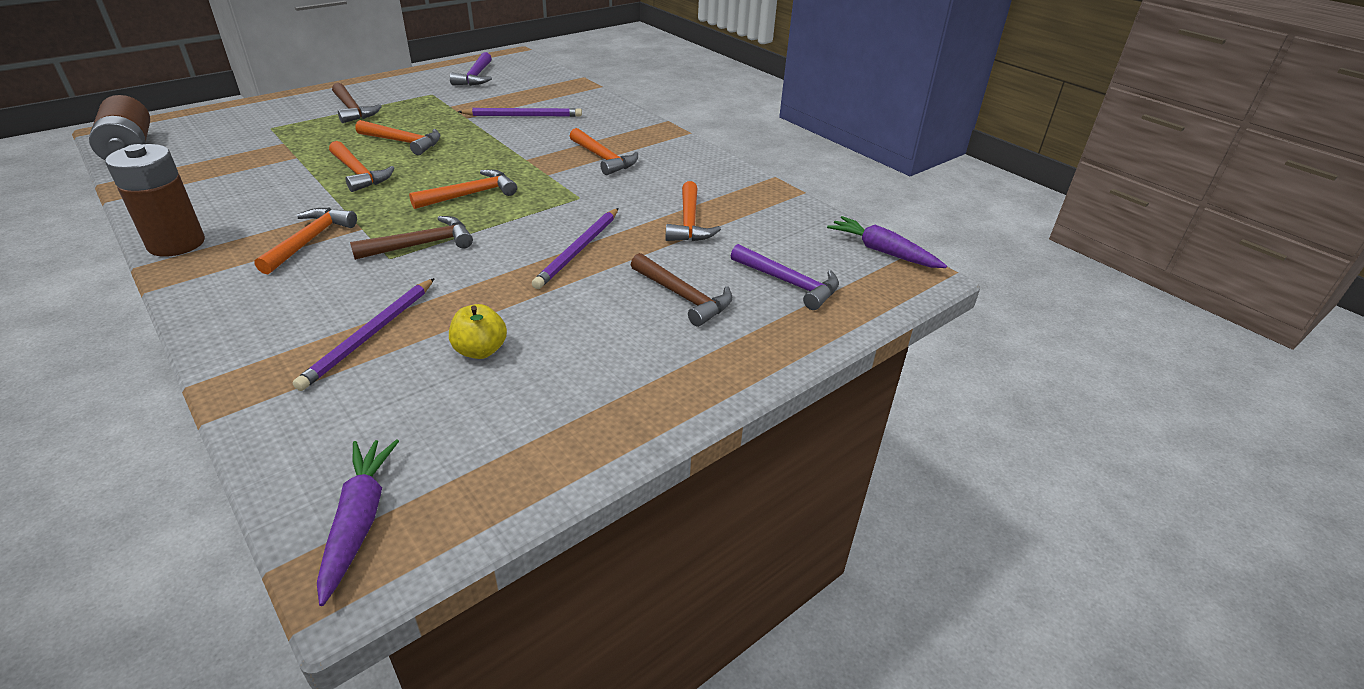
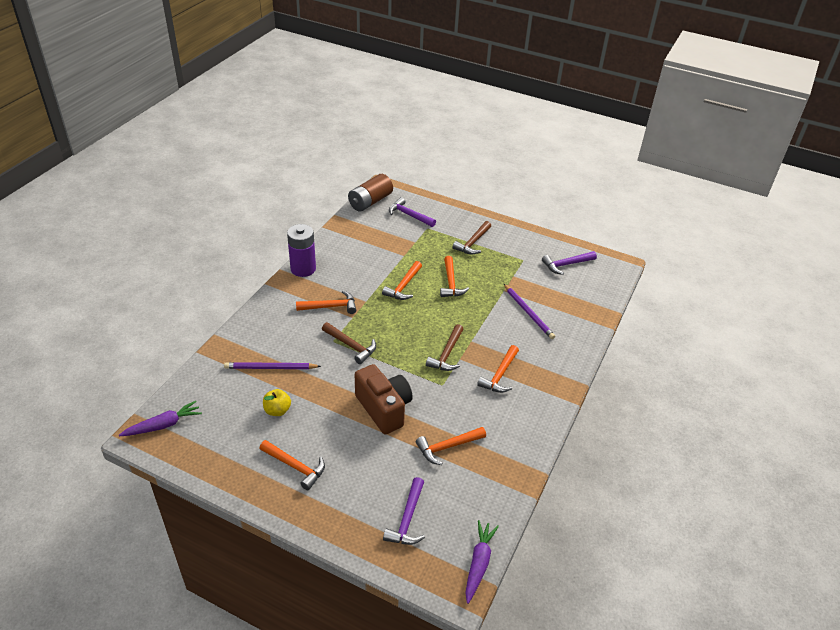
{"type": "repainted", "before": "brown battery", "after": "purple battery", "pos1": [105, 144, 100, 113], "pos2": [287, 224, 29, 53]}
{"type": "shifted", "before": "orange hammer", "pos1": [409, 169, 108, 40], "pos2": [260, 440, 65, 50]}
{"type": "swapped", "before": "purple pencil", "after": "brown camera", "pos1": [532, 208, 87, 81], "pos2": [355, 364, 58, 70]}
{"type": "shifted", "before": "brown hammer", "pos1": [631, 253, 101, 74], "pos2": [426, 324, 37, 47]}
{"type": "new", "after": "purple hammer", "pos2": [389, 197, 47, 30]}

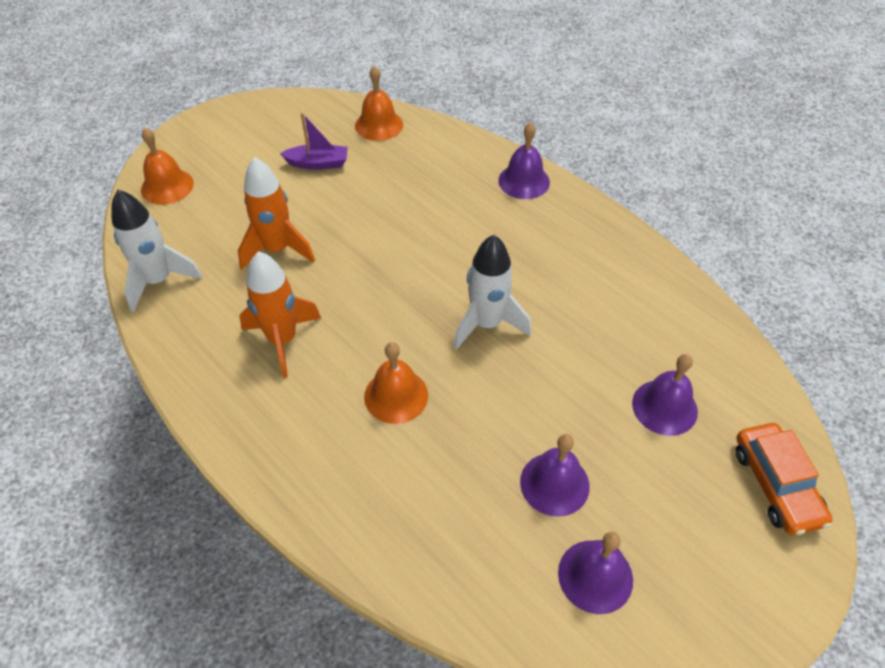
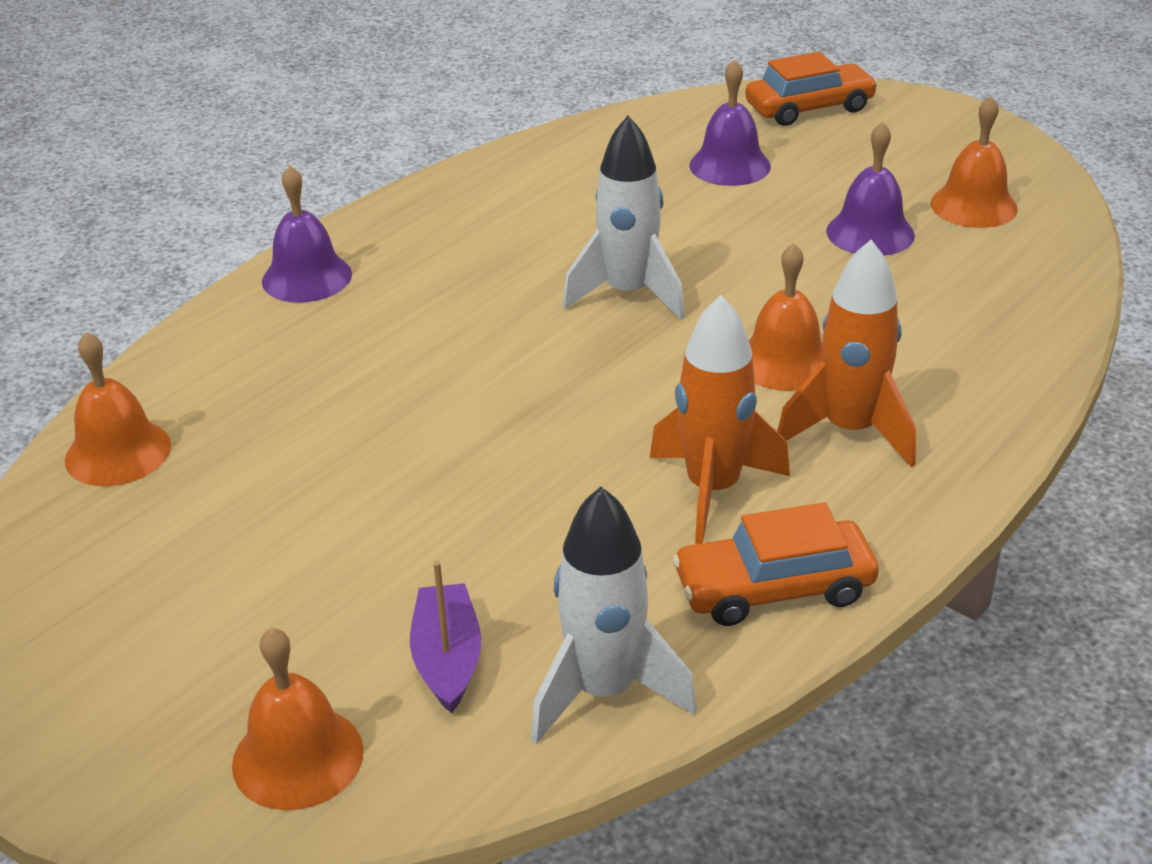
{"type": "shifted", "before": "purple boat", "pos1": [280, 113, 68, 57], "pos2": [410, 561, 72, 152]}
{"type": "shifted", "before": "orange rocket", "pos1": [238, 157, 77, 113], "pos2": [777, 240, 139, 228]}
{"type": "repainted", "before": "purple bell", "after": "orange bell", "pos1": [558, 532, 75, 82], "pos2": [930, 96, 88, 132]}
{"type": "new", "after": "orange car", "pos2": [672, 502, 207, 124]}

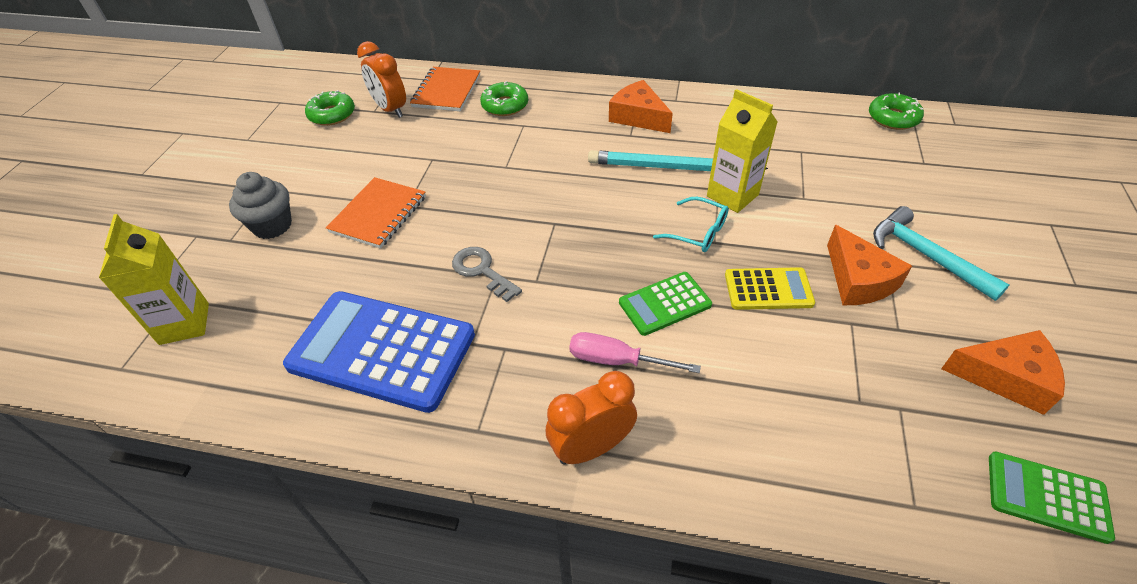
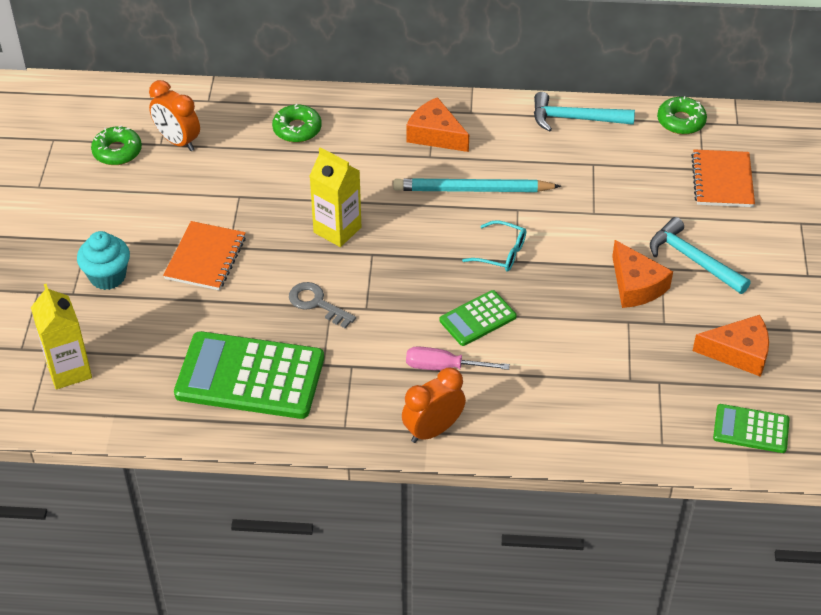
{"type": "shifted", "before": "orange notebook", "pos1": [410, 67, 70, 44], "pos2": [691, 149, 64, 58]}
{"type": "shifted", "before": "yellow carton", "pos1": [707, 89, 71, 124], "pos2": [310, 147, 51, 100]}
{"type": "repainted", "before": "grey cupcake", "after": "turquoise cupcake", "pos1": [229, 172, 63, 67], "pos2": [77, 231, 53, 59]}
{"type": "gone", "before": "yellow calculator", "pos1": [725, 267, 90, 43]}
{"type": "repainted", "before": "blue calculator", "after": "green calculator", "pos1": [283, 291, 192, 122], "pos2": [174, 331, 150, 88]}
{"type": "new", "after": "turquoise hammer", "pos2": [534, 92, 101, 40]}

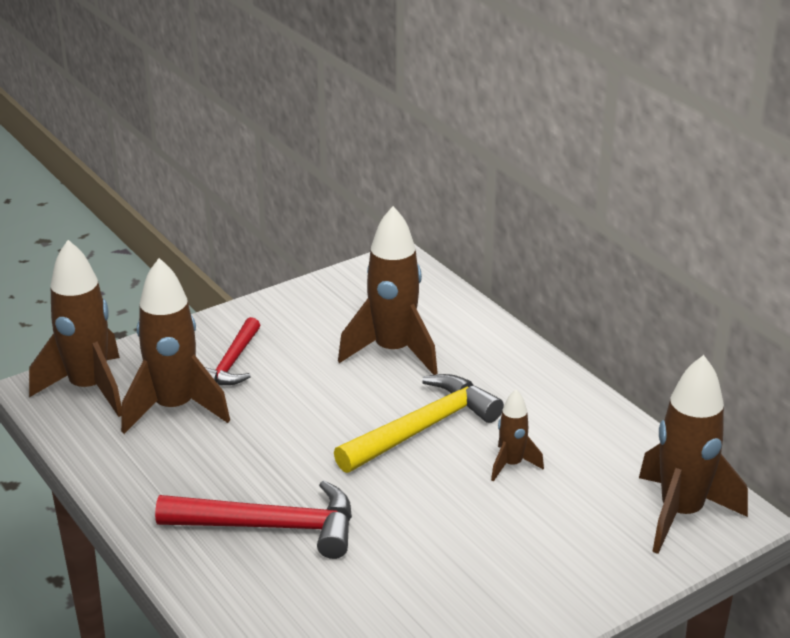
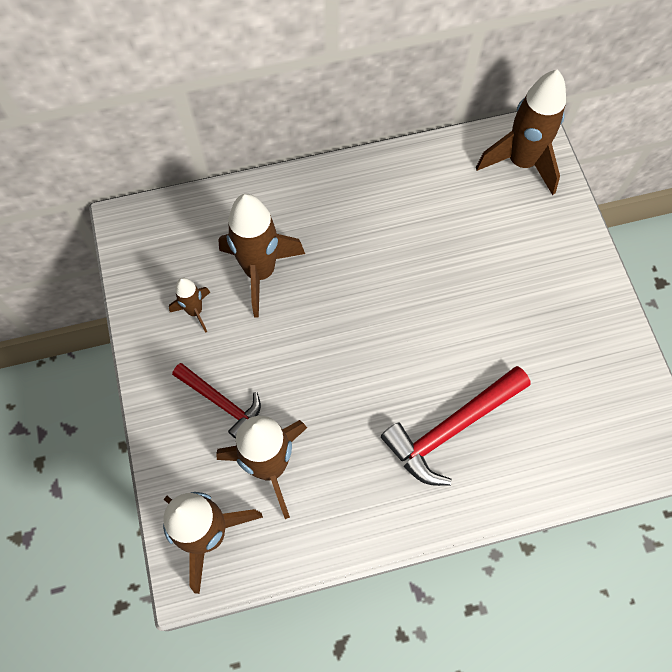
{"type": "gone", "before": "yellow hammer", "pos1": [334, 374, 170, 99]}
{"type": "shifted", "before": "brown rocket", "pos1": [491, 389, 53, 92], "pos2": [169, 278, 41, 55]}
{"type": "rotated", "before": "red hammer", "pos1": [155, 480, 197, 79], "pos2": [381, 366, 150, 120], "turn": -150}

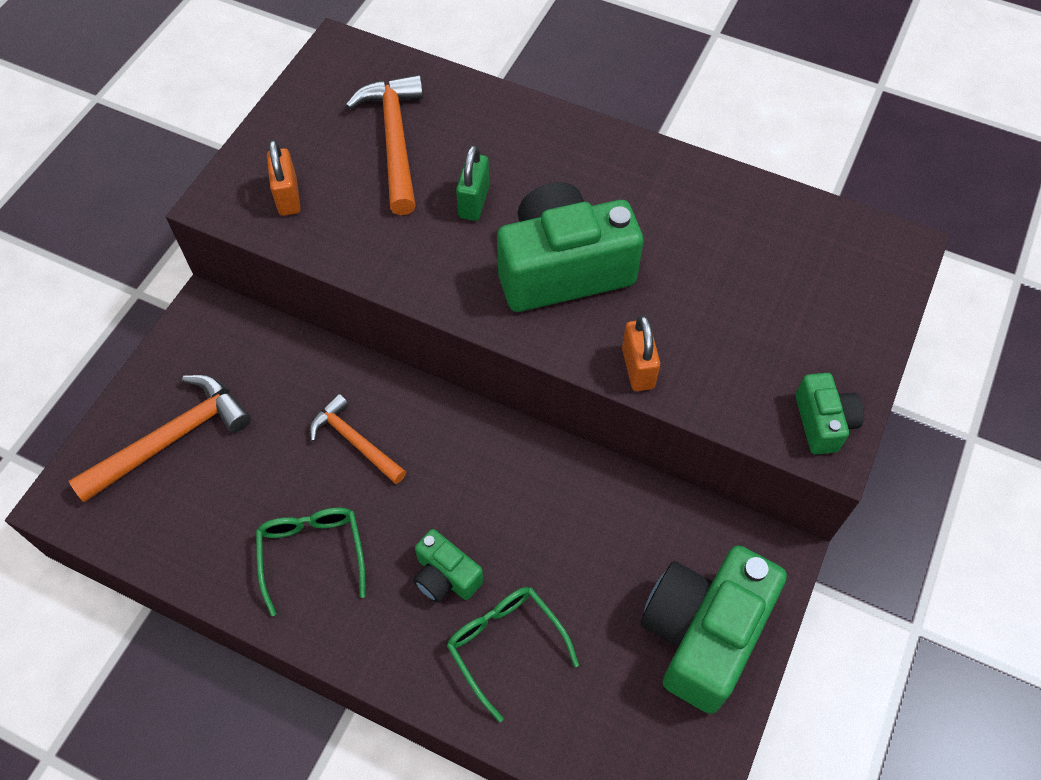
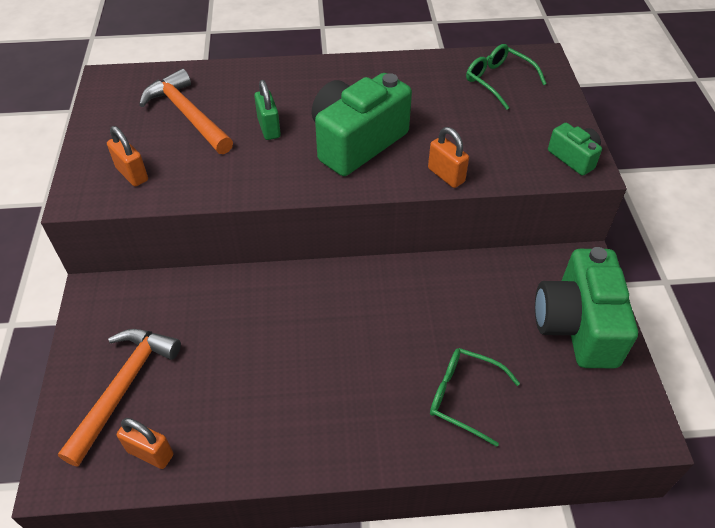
{"type": "gone", "before": "orange hammer", "pos1": [309, 394, 97, 90]}
{"type": "shifted", "before": "green glasses", "pos1": [256, 508, 110, 108], "pos2": [466, 44, 81, 66]}
{"type": "gone", "before": "green camera", "pos1": [413, 529, 71, 74]}
{"type": "new", "after": "orange padlock", "pos2": [117, 418, 56, 51]}

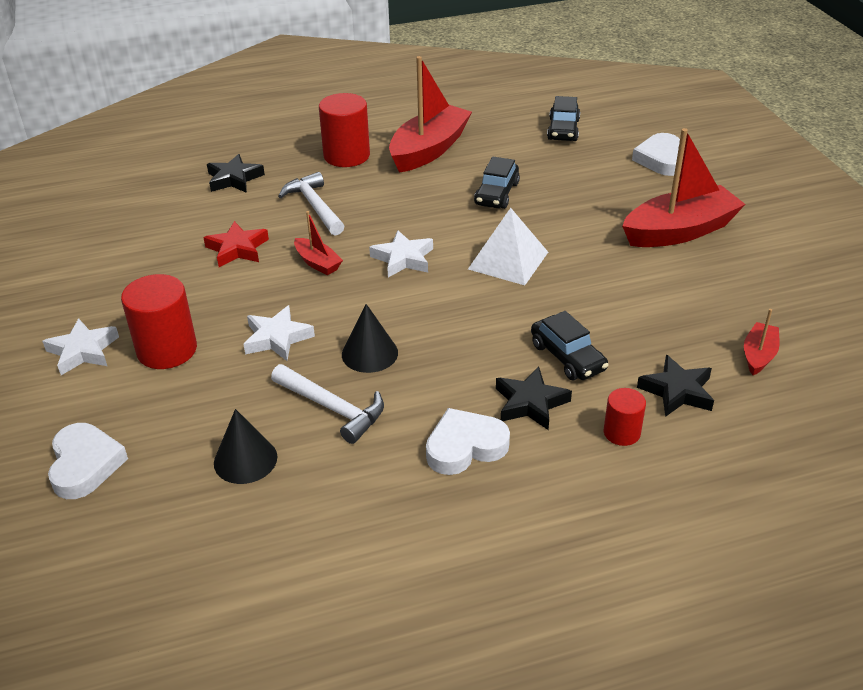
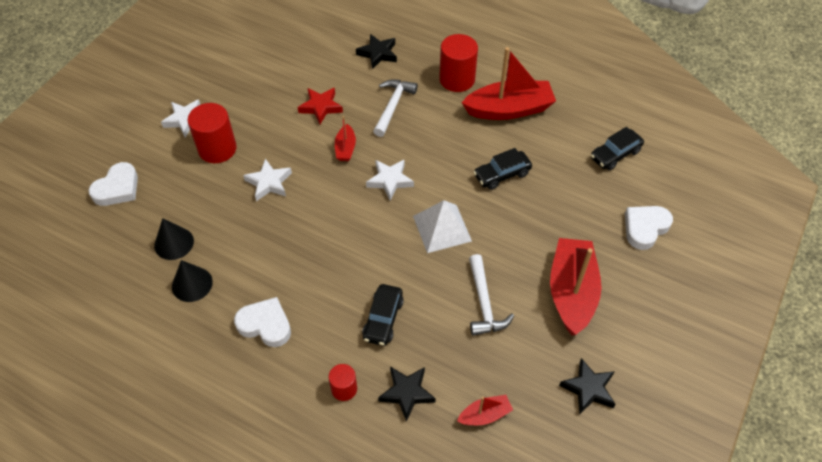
{"type": "rotated", "before": "red boat", "pos1": [622, 128, 124, 119], "pos2": [550, 238, 52, 97], "turn": -105}
{"type": "shifted", "before": "black cone", "pos1": [342, 304, 56, 69], "pos2": [172, 260, 41, 42]}
{"type": "shifted", "before": "white hammer", "pos1": [271, 364, 113, 80], "pos2": [469, 254, 45, 82]}
{"type": "shifted", "before": "black star", "pos1": [496, 367, 76, 63], "pos2": [559, 358, 57, 57]}

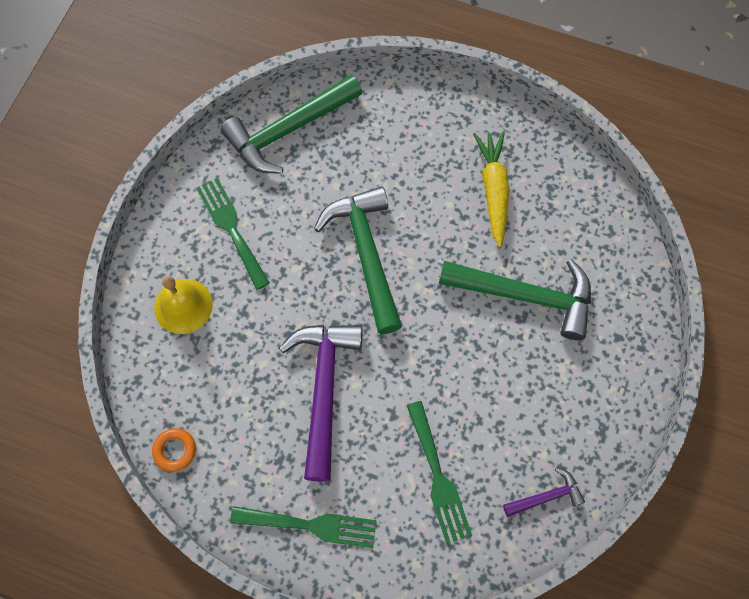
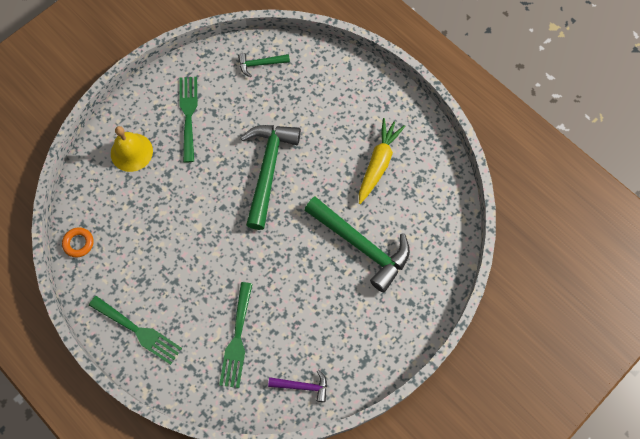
{"type": "scaled", "before": "green hammer", "pos1": [221, 75, 141, 99], "pos2": [238, 53, 52, 24], "scale": 0.48}
{"type": "gone", "before": "purple hammer", "pos1": [279, 325, 84, 157]}

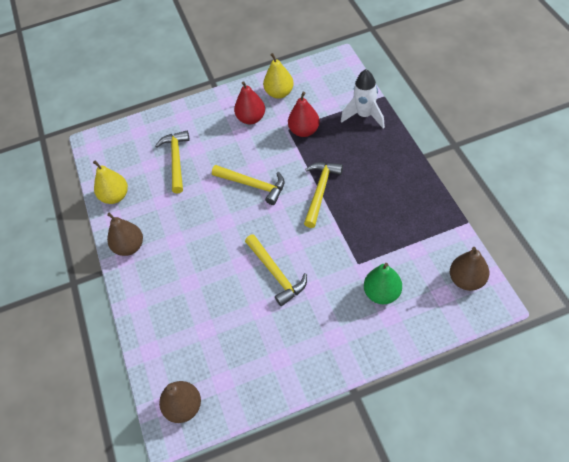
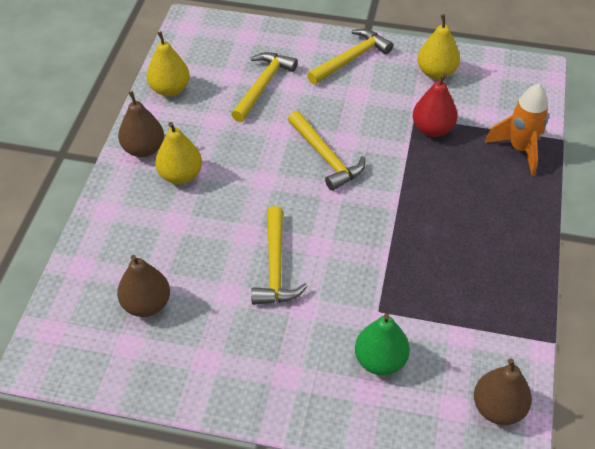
{"type": "repainted", "before": "white rocket", "after": "orange rocket", "pos1": [341, 69, 44, 60], "pos2": [485, 84, 64, 92]}
{"type": "gone", "before": "red pear", "pos1": [234, 81, 31, 43]}
{"type": "shifted", "before": "yellow hammer", "pos1": [304, 162, 39, 66], "pos2": [307, 29, 86, 56]}
{"type": "shifted", "before": "brown pear", "pos1": [159, 381, 42, 42], "pos2": [117, 255, 53, 62]}
{"type": "new", "after": "yellow pear", "pos2": [155, 122, 47, 62]}

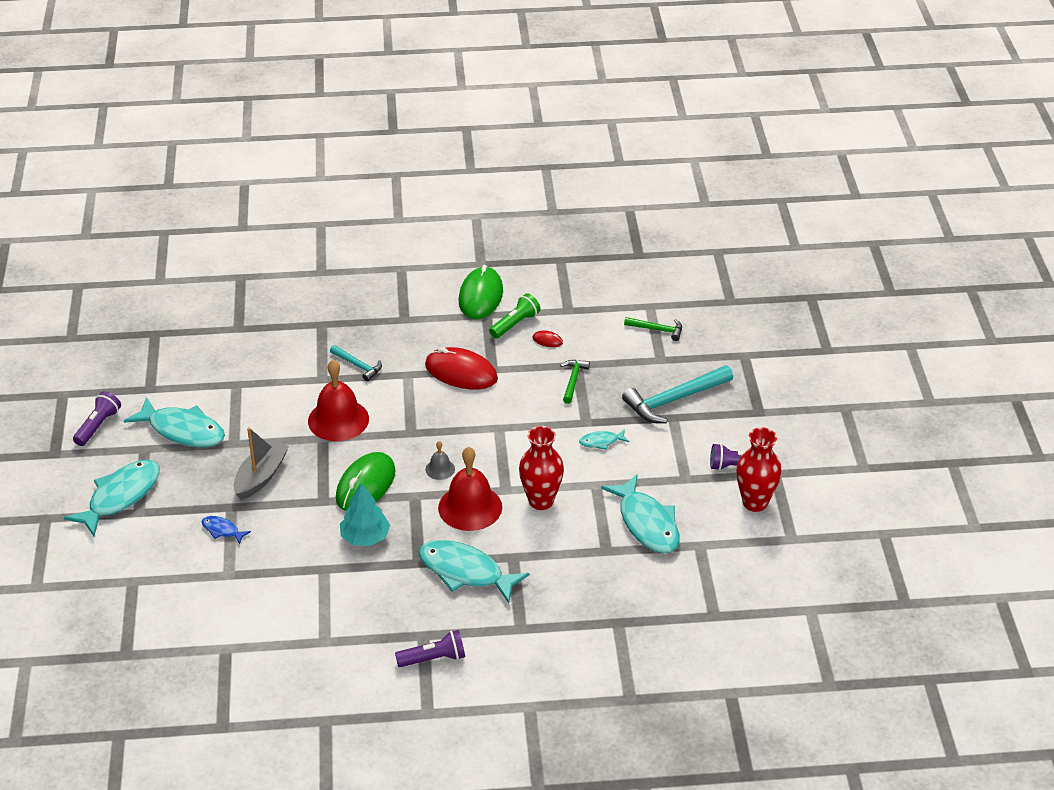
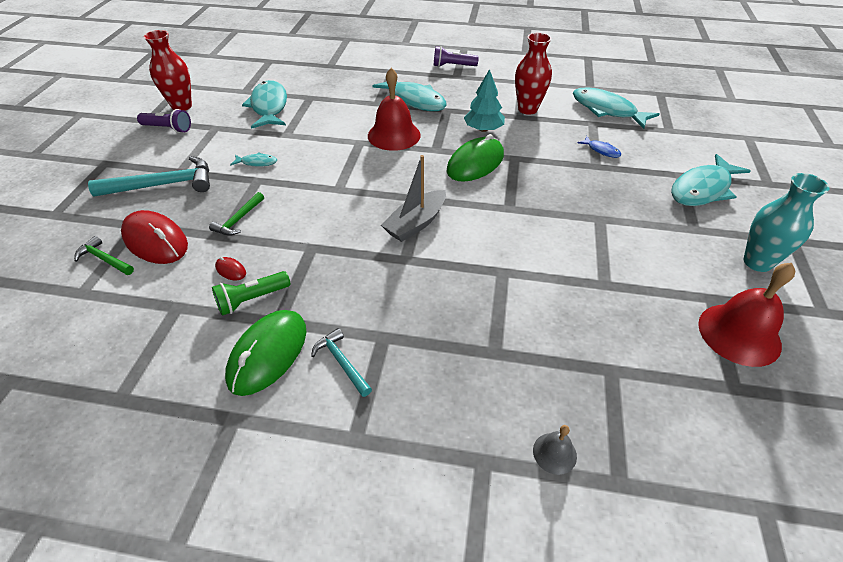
{"type": "shifted", "before": "turquoise hammer", "pos1": [330, 345, 52, 36], "pos2": [311, 328, 61, 69]}
{"type": "shifted", "before": "red mouse", "pos1": [425, 347, 73, 43], "pos2": [121, 210, 67, 54]}
{"type": "shifted", "before": "red bell", "pos1": [308, 360, 61, 81], "pos2": [698, 263, 97, 104]}
{"type": "swapped", "before": "purple flashlight", "after": "turquoise vase", "pos1": [73, 391, 48, 55], "pos2": [743, 173, 86, 99]}
{"type": "shifted", "before": "turquoise fish", "pos1": [124, 397, 101, 50], "pos2": [573, 88, 86, 41]}
{"type": "shifted", "before": "red vase", "pos1": [519, 426, 45, 84], "pos2": [515, 33, 37, 82]}
{"type": "shifted", "before": "grey boat", "pos1": [233, 427, 56, 73], "pos2": [381, 155, 65, 87]}
{"type": "shifted", "before": "grey bell", "pos1": [425, 441, 30, 39], "pos2": [533, 425, 44, 50]}

